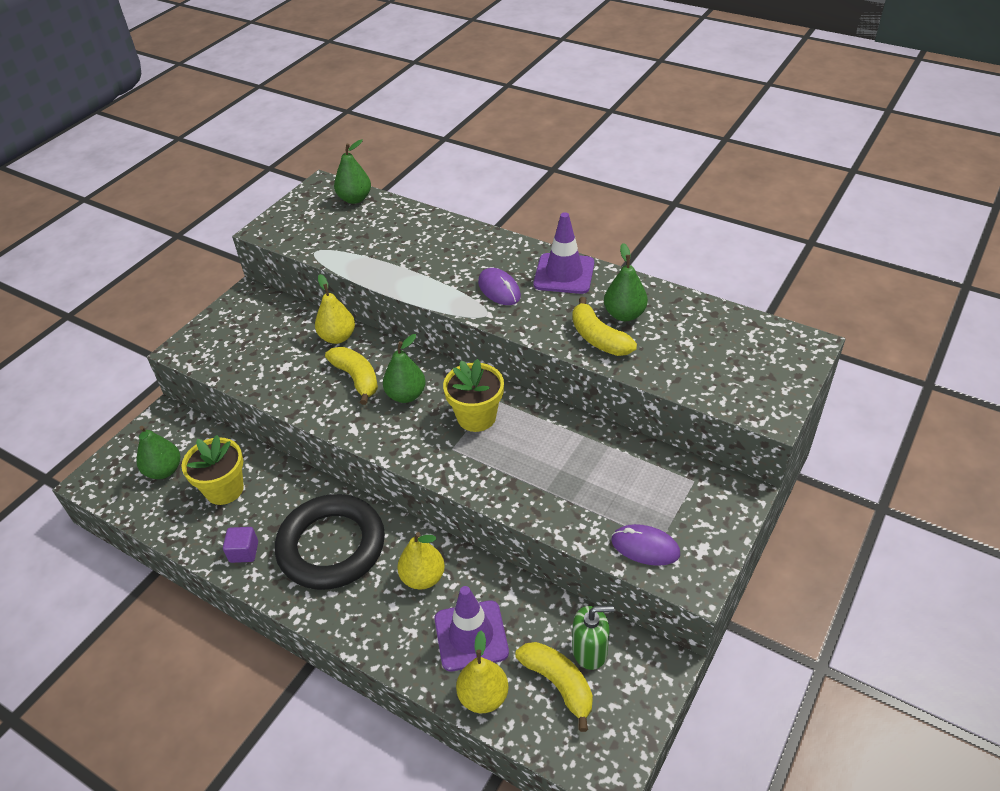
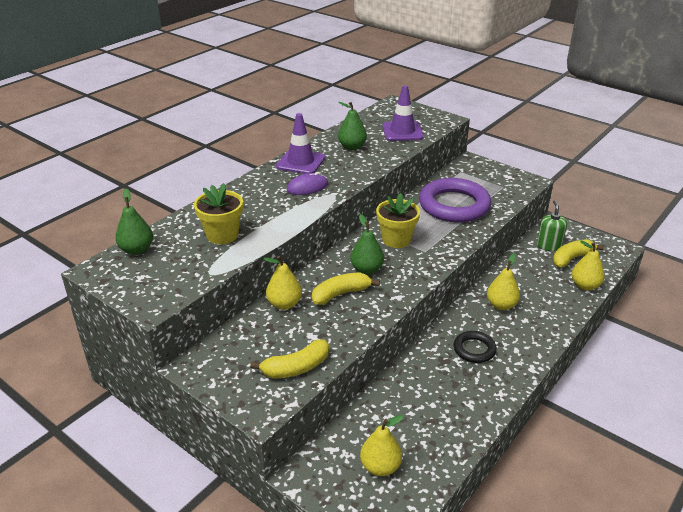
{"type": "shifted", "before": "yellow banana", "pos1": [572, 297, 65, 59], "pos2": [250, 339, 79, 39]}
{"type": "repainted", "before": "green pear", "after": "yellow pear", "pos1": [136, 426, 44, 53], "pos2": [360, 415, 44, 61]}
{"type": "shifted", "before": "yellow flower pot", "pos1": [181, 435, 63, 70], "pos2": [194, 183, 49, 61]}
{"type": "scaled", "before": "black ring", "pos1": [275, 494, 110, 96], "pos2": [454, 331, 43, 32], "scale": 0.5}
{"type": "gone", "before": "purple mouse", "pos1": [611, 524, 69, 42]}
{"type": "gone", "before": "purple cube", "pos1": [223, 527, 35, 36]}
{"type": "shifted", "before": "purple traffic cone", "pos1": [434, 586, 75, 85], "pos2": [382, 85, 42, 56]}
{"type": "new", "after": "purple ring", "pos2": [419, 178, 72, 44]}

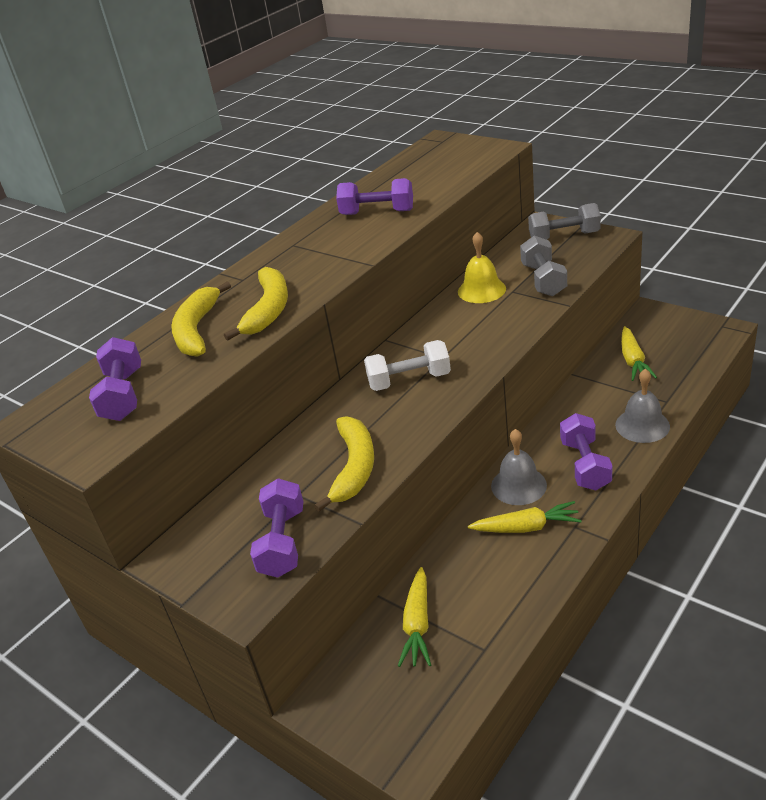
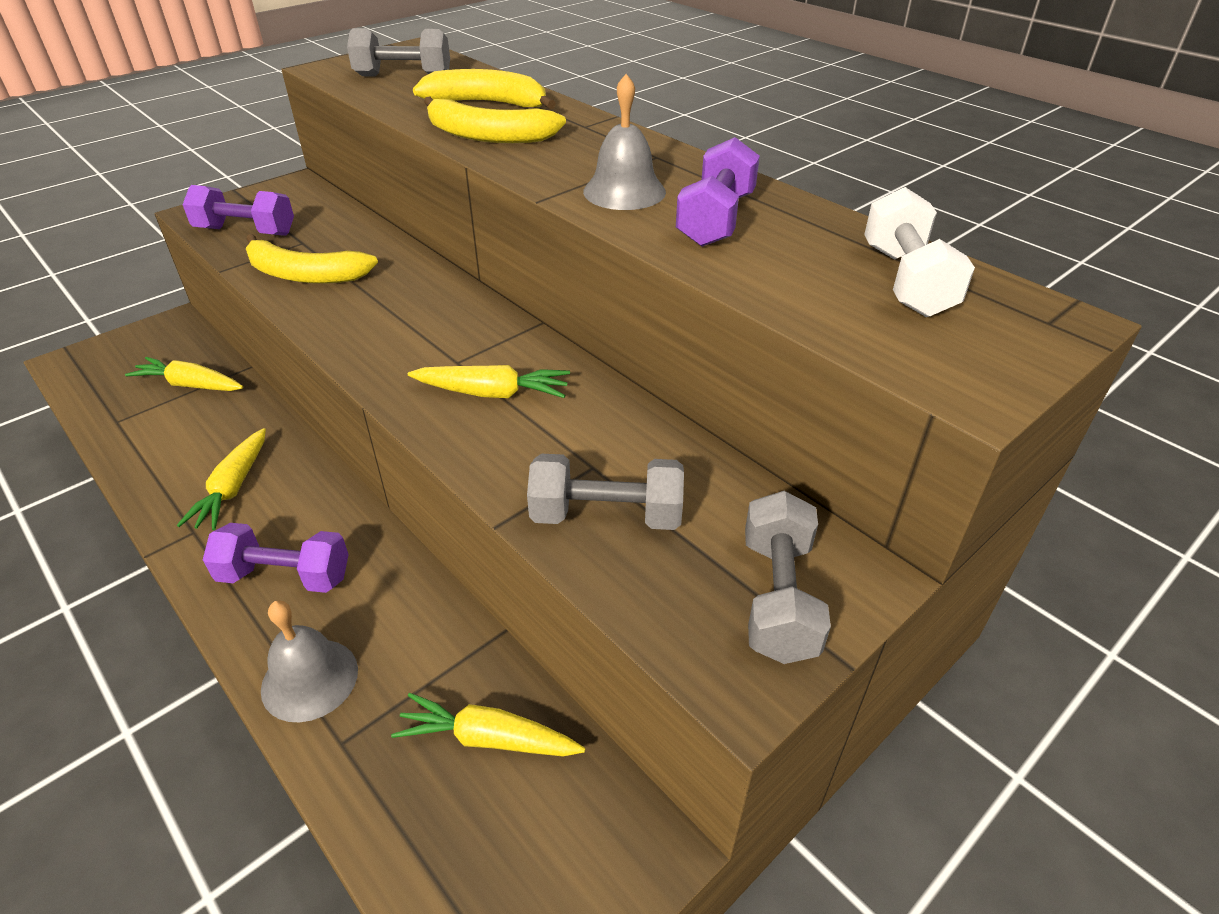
{"type": "gone", "before": "yellow bell", "pos1": [458, 232, 48, 71]}
{"type": "repainted", "before": "purple dumbbell", "after": "grey dumbbell", "pos1": [89, 337, 52, 84], "pos2": [347, 28, 103, 48]}
{"type": "shifted", "before": "white dumbbell", "pos1": [364, 340, 87, 51], "pos2": [864, 187, 111, 130]}
{"type": "shifted", "before": "grey bell", "pos1": [491, 429, 56, 76], "pos2": [583, 74, 83, 136]}
{"type": "new", "after": "yellow carrot", "pos2": [408, 365, 162, 33]}

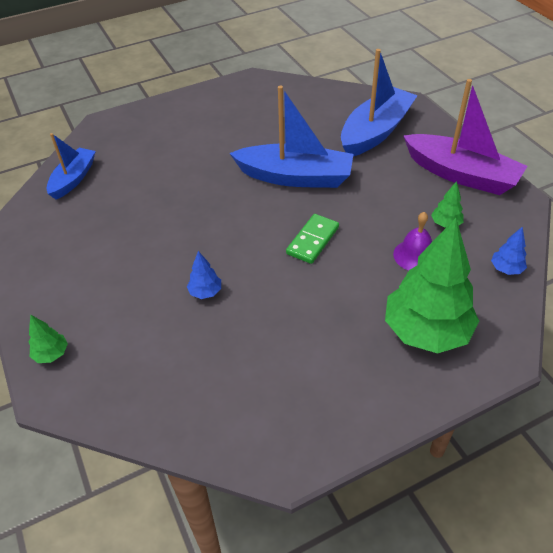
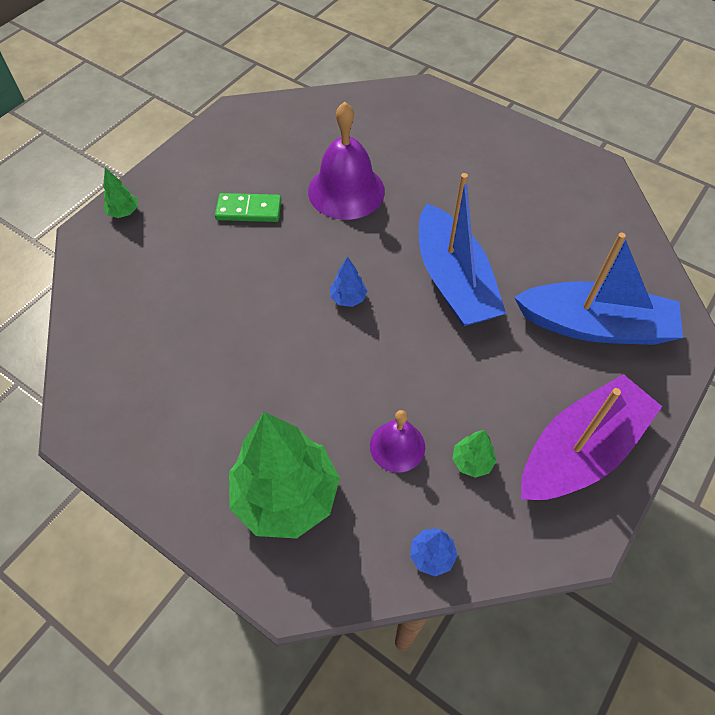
{"type": "rotated", "before": "purple boat", "pos1": [403, 79, 124, 116], "pos2": [521, 374, 141, 126], "turn": -135}
{"type": "gone", "before": "blue boat", "pos1": [47, 133, 49, 67]}
{"type": "shifted", "before": "green domino", "pos1": [286, 214, 53, 50], "pos2": [215, 193, 66, 29]}
{"type": "shifted", "before": "blue tree", "pos1": [187, 251, 34, 48], "pos2": [330, 256, 37, 51]}
{"type": "new", "after": "purple bell", "pos2": [308, 102, 77, 118]}

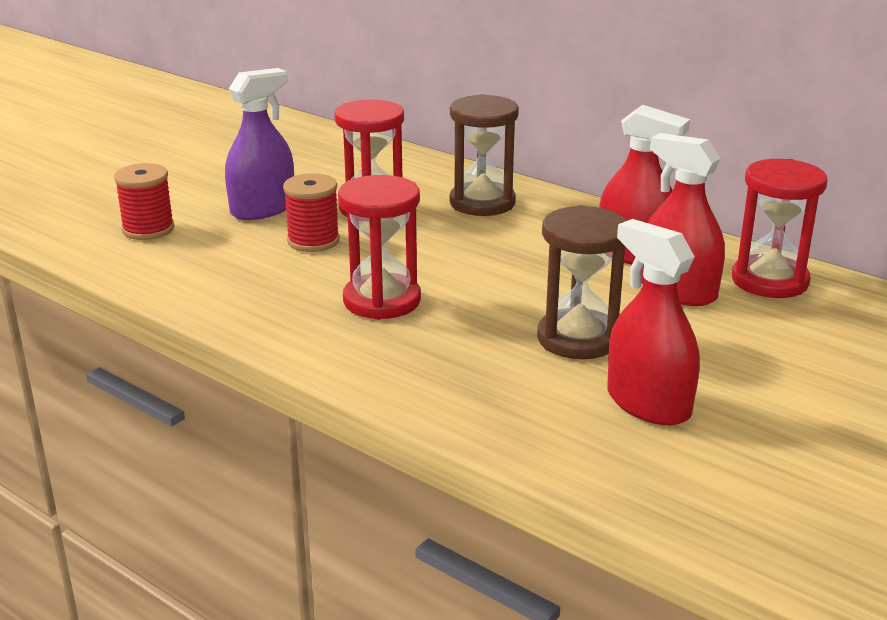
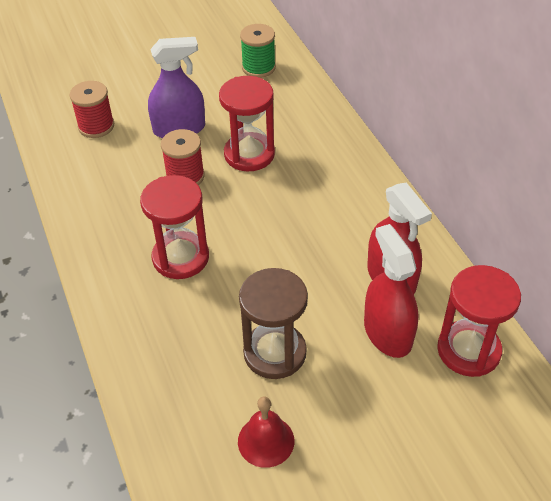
{"type": "gone", "before": "brown hourglass", "pos1": [449, 94, 70, 122]}
{"type": "swapped", "before": "red spray bottle", "after": "red bell", "pos1": [607, 219, 93, 206], "pos2": [238, 396, 56, 72]}
{"type": "new", "after": "green spool", "pos2": [240, 24, 36, 54]}

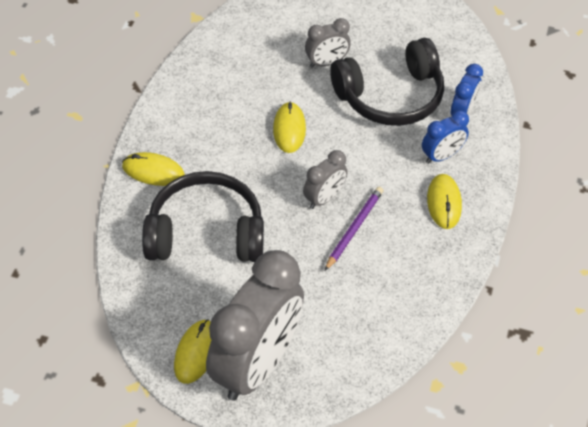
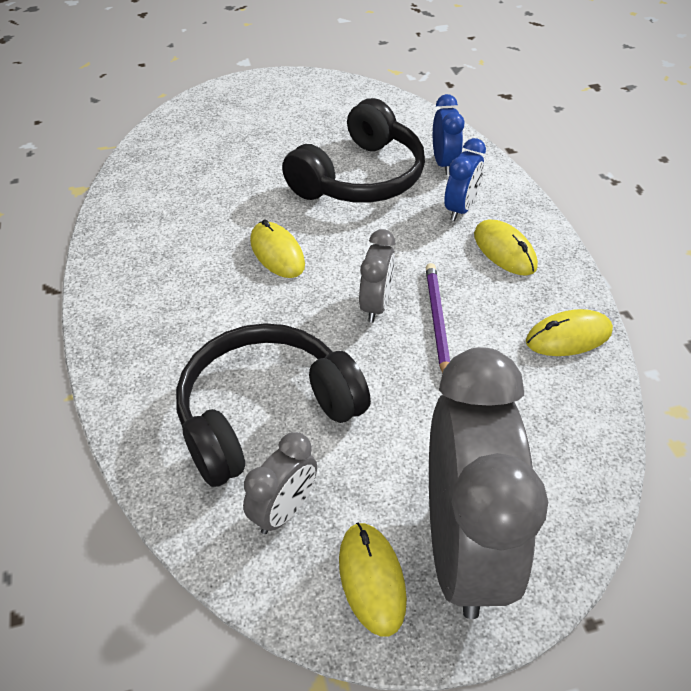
{"type": "shifted", "before": "grey clock", "pos1": [305, 18, 46, 50], "pos2": [243, 432, 74, 102]}
{"type": "shifted", "before": "yellow mouse", "pos1": [122, 152, 63, 34], "pos2": [526, 309, 87, 47]}

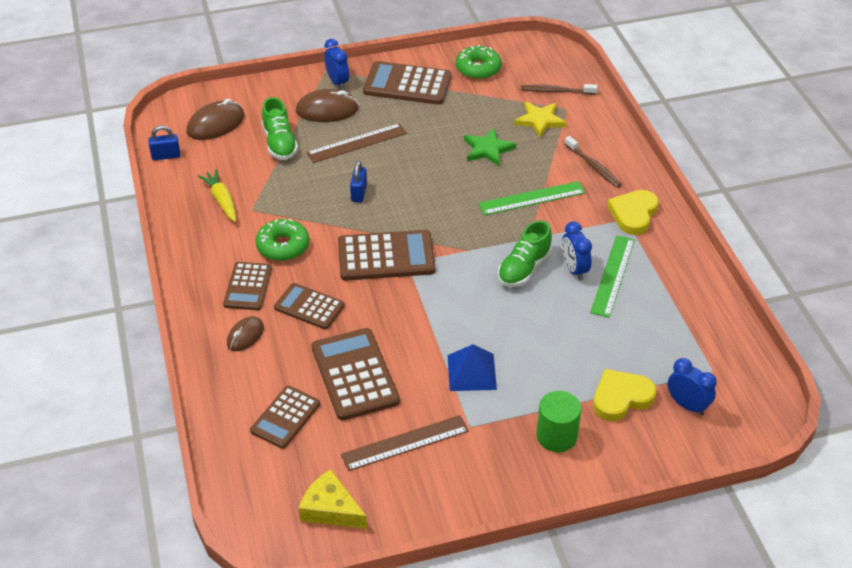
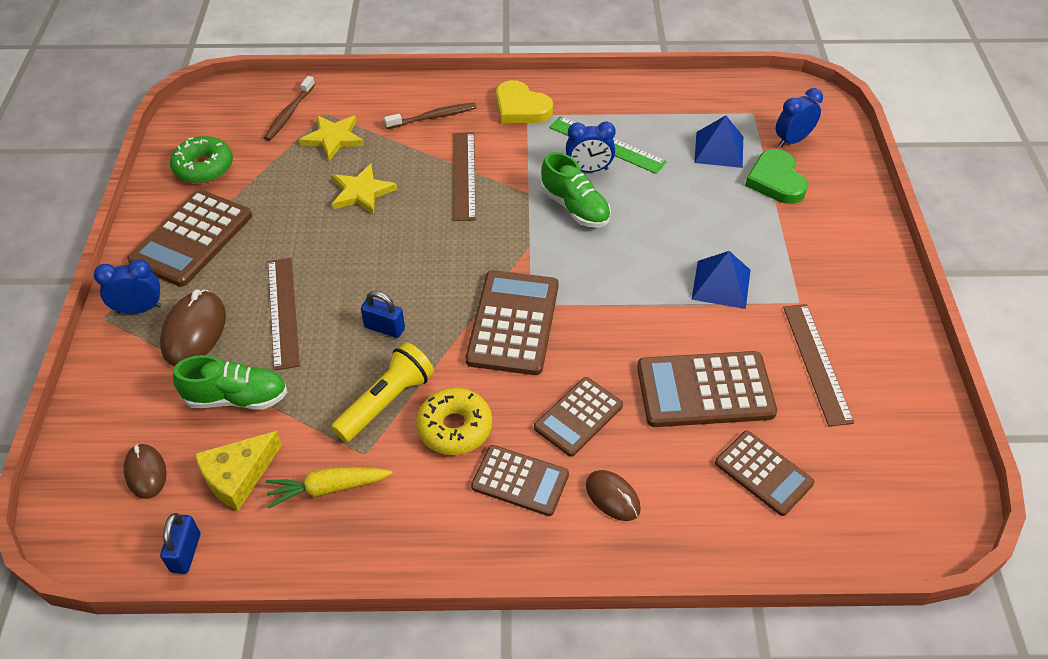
{"type": "scaled", "before": "brown mouse", "pos1": [187, 99, 58, 41], "pos2": [123, 444, 44, 55], "scale": 0.62}
{"type": "repainted", "before": "green star", "after": "yellow star", "pos1": [464, 128, 52, 39], "pos2": [332, 164, 65, 51]}
{"type": "repainted", "before": "green ruler", "after": "brown ruler", "pos1": [478, 181, 107, 34], "pos2": [453, 133, 23, 88]}
{"type": "repainted", "before": "green donut", "after": "yellow donut", "pos1": [255, 219, 54, 42], "pos2": [416, 388, 76, 67]}
{"type": "repainted", "before": "yellow heart", "after": "green heart", "pos1": [593, 369, 63, 52], "pos2": [745, 149, 63, 55]}
{"type": "gone", "before": "green cylinder", "pos1": [536, 391, 45, 61]}
{"type": "shifted", "before": "yellow cheese", "pos1": [299, 469, 68, 60], "pos2": [195, 431, 87, 80]}
{"type": "new", "after": "blue pyramid", "pos2": [694, 115, 49, 53]}
{"type": "new", "after": "yellow flashlight", "pos2": [331, 342, 103, 100]}

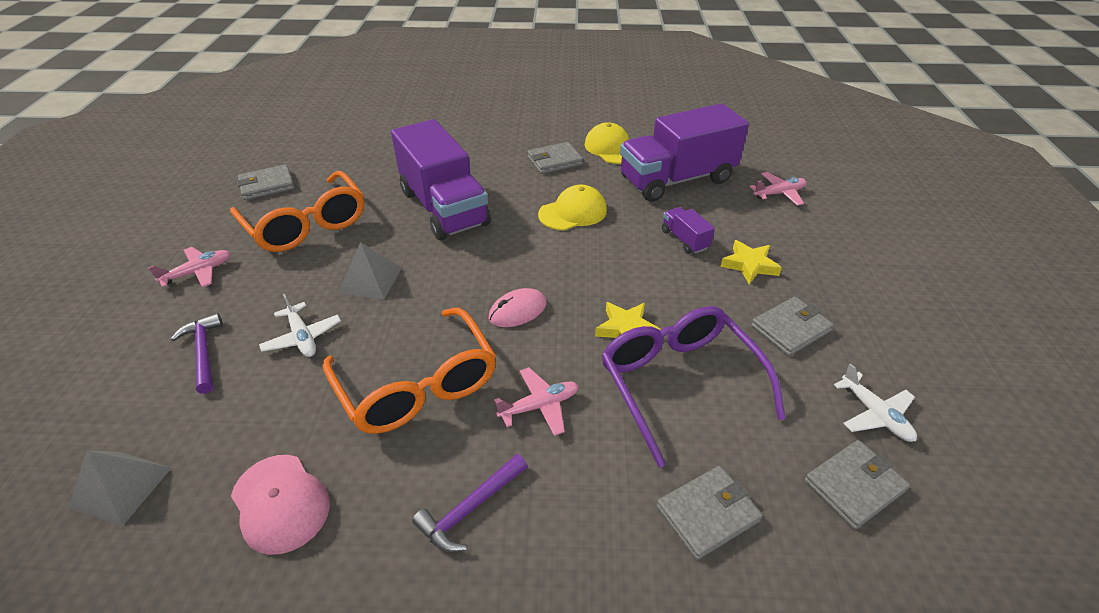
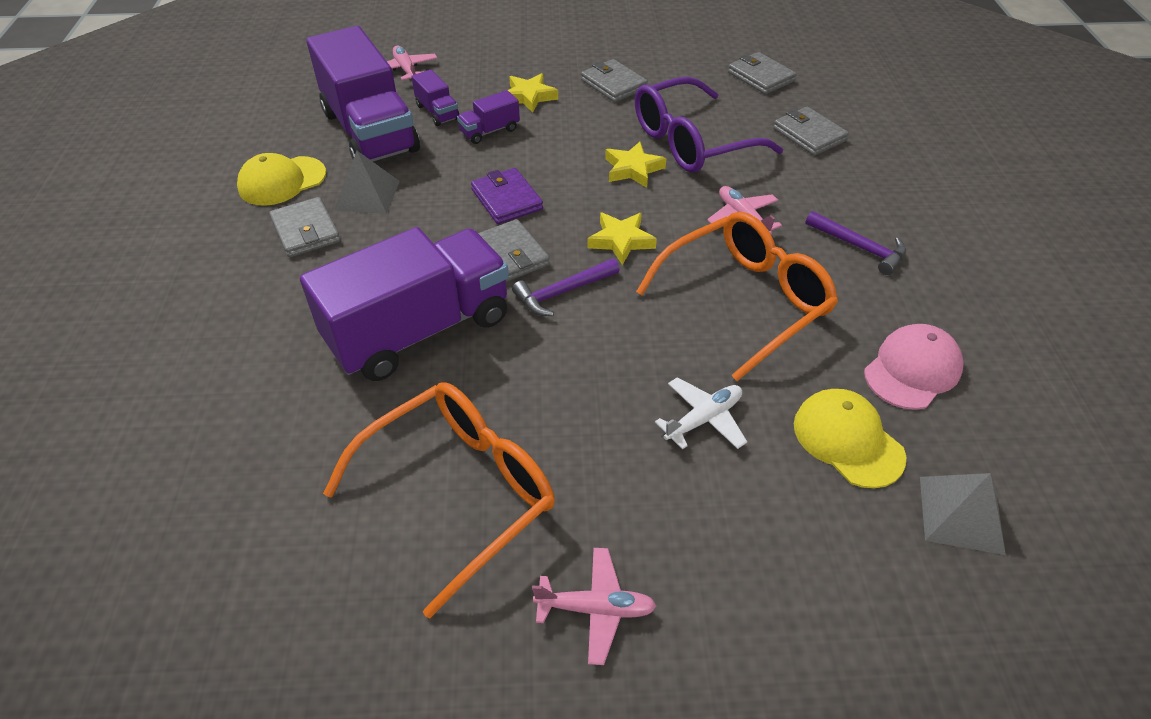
{"type": "shifted", "before": "grey wallet", "pos1": [237, 164, 58, 36], "pos2": [478, 219, 72, 63]}
{"type": "shifted", "before": "yellow cap", "pos1": [538, 185, 69, 45], "pos2": [794, 389, 112, 99]}
{"type": "shifted", "before": "grey pyramid", "pos1": [338, 242, 64, 58], "pos2": [334, 151, 66, 63]}
{"type": "rotated", "before": "pink plane", "pos1": [148, 247, 83, 40], "pos2": [532, 548, 124, 117], "turn": 135}
{"type": "swapped", "before": "pink mouse", "after": "yellow star", "pos1": [488, 288, 58, 39], "pos2": [587, 213, 70, 52]}
{"type": "shifted", "before": "purple hammer", "pos1": [171, 313, 52, 81], "pos2": [512, 258, 108, 58]}
{"type": "gone", "before": "white plane", "pos1": [834, 364, 83, 78]}
{"type": "new", "after": "purple truck", "pos2": [411, 70, 48, 56]}
{"type": "new", "after": "purple wallet", "pos2": [471, 168, 72, 56]}

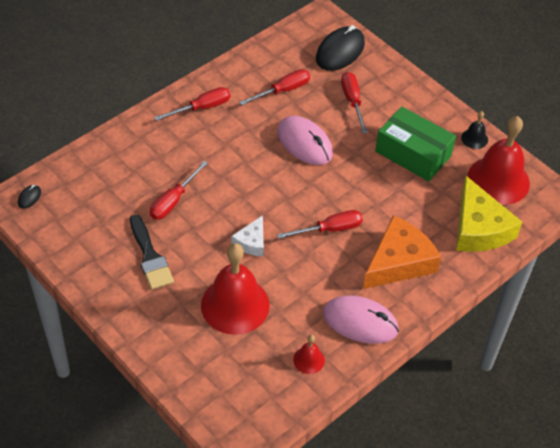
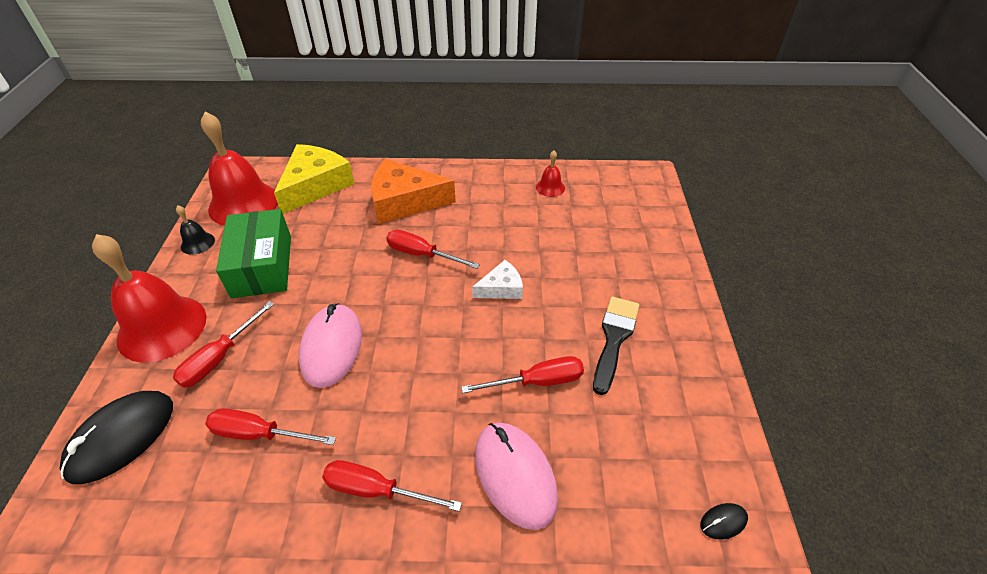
{"type": "rotated", "before": "black mouse", "pos1": [316, 25, 49, 46], "pos2": [59, 391, 114, 93], "turn": -45}
{"type": "shifted", "before": "red bell", "pos1": [201, 243, 69, 92], "pos2": [92, 234, 114, 129]}
{"type": "shifted", "before": "pink mouse", "pos1": [323, 295, 76, 49], "pos2": [475, 422, 83, 108]}

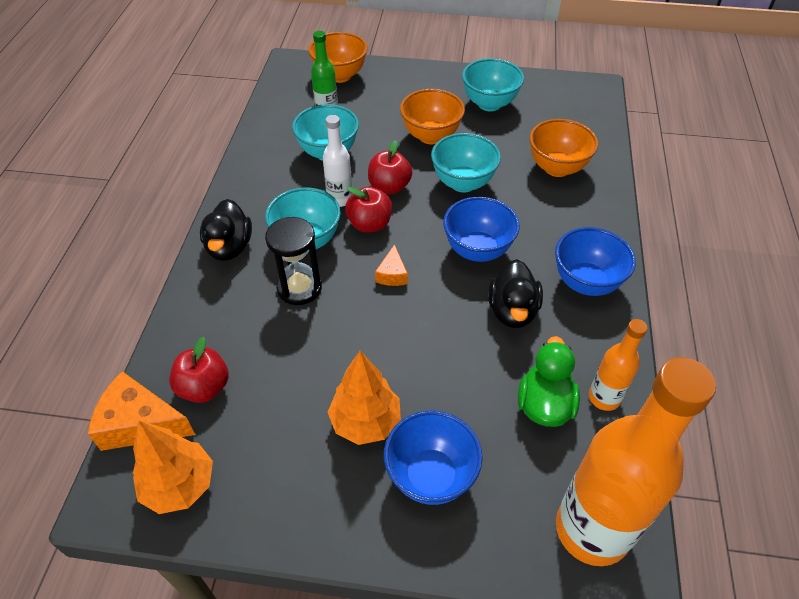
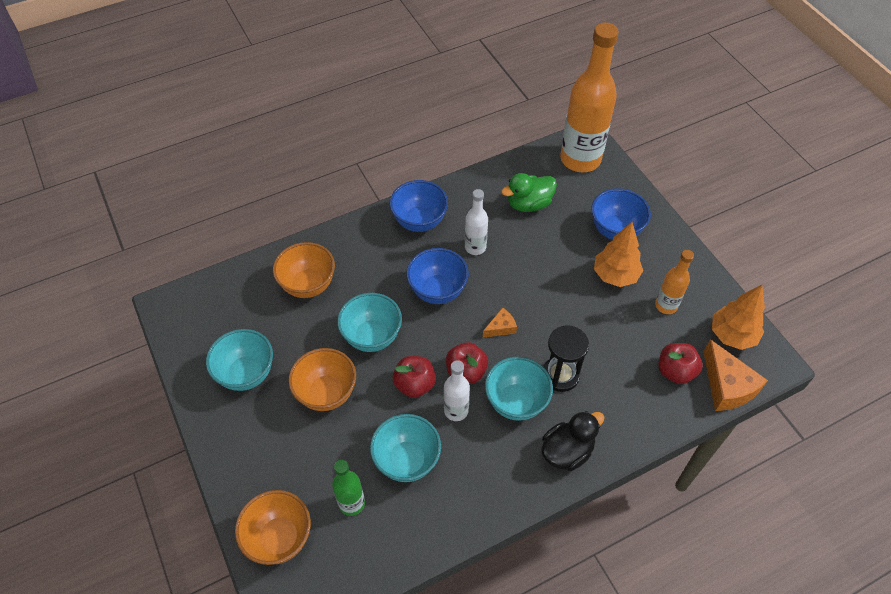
{"type": "swapped", "before": "black duck", "after": "white bottle", "pos1": [488, 259, 55, 69], "pos2": [465, 189, 23, 66]}
{"type": "shifted", "before": "orange bottle", "pos1": [589, 319, 59, 92], "pos2": [655, 250, 39, 64]}

